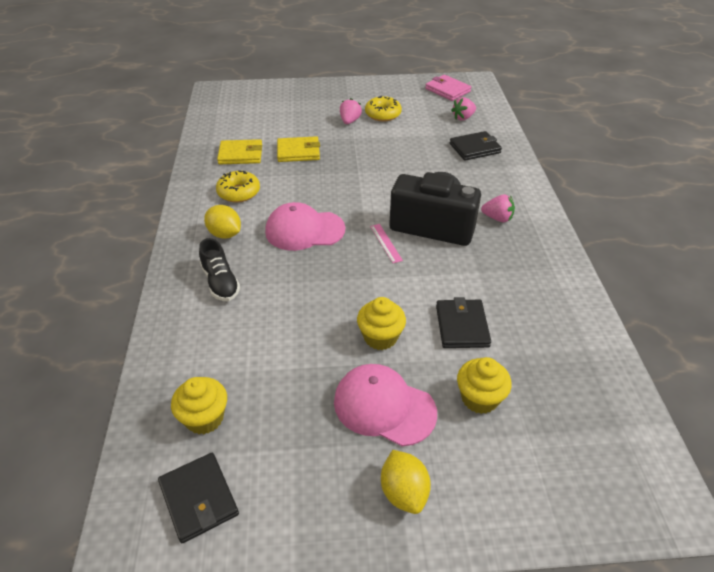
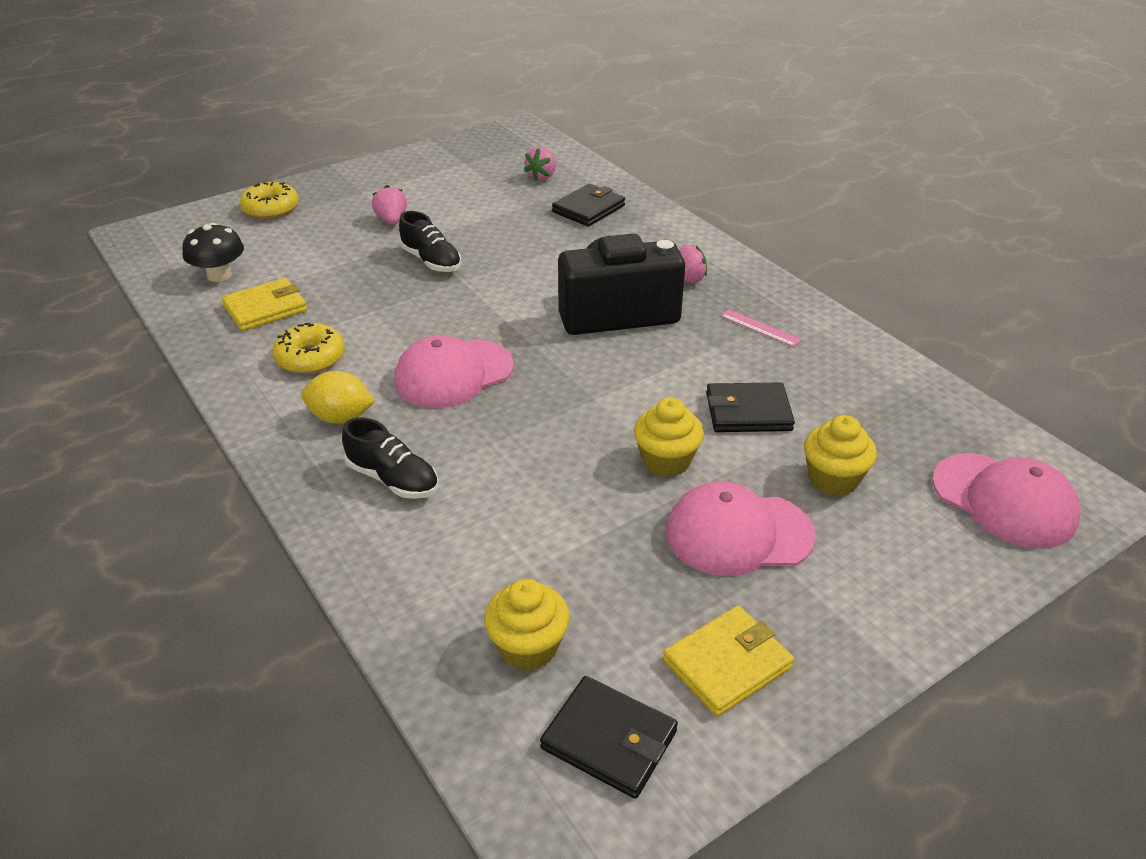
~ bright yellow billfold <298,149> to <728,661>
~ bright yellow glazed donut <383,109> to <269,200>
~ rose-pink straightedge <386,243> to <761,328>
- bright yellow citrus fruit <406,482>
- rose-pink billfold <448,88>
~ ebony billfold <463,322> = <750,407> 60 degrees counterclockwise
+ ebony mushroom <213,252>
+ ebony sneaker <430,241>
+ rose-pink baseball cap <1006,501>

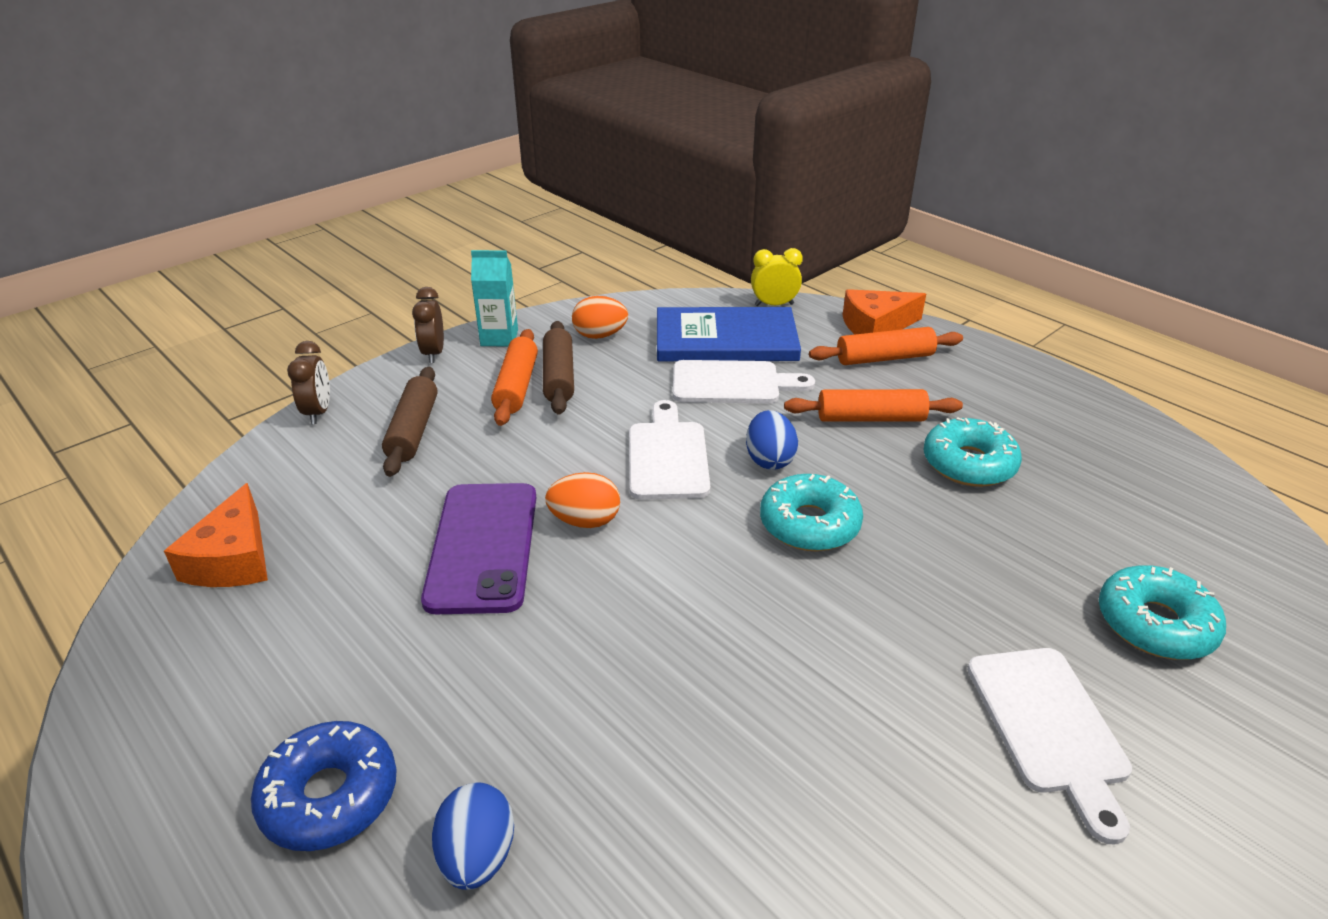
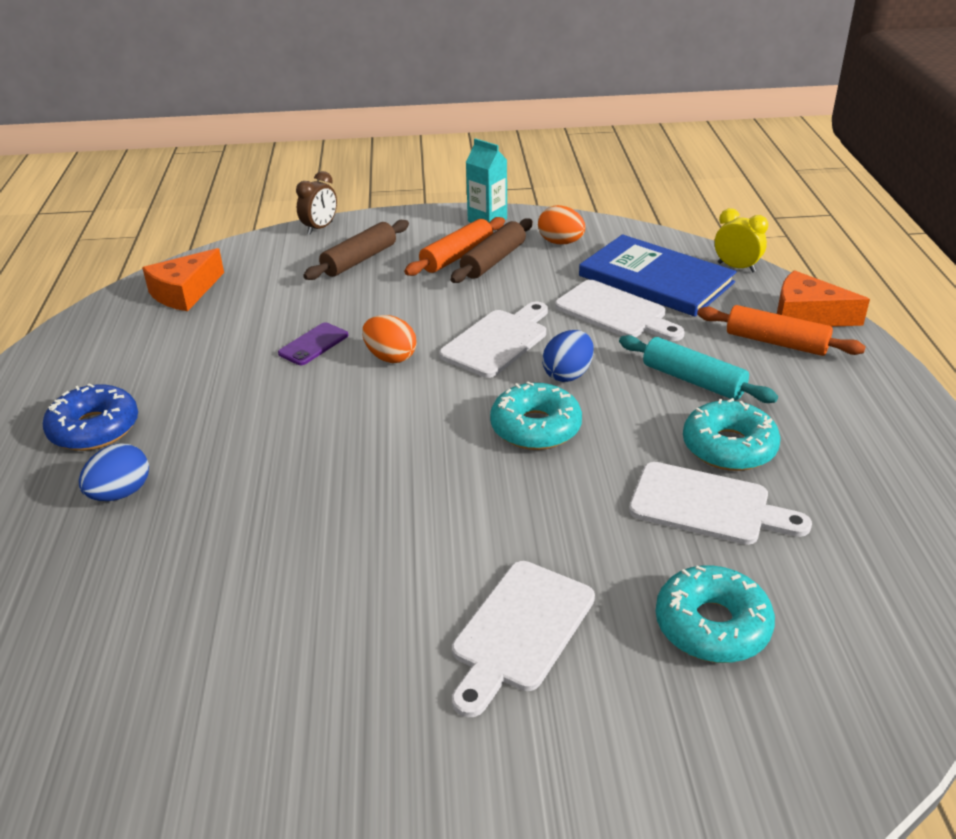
- brown clock <428,325>
~ violet phone <478,548> = <313,343> x0.50
~ orange pastry roller <873,405> to teal pastry roller <698,369>
+ pure white chopping board <720,503>

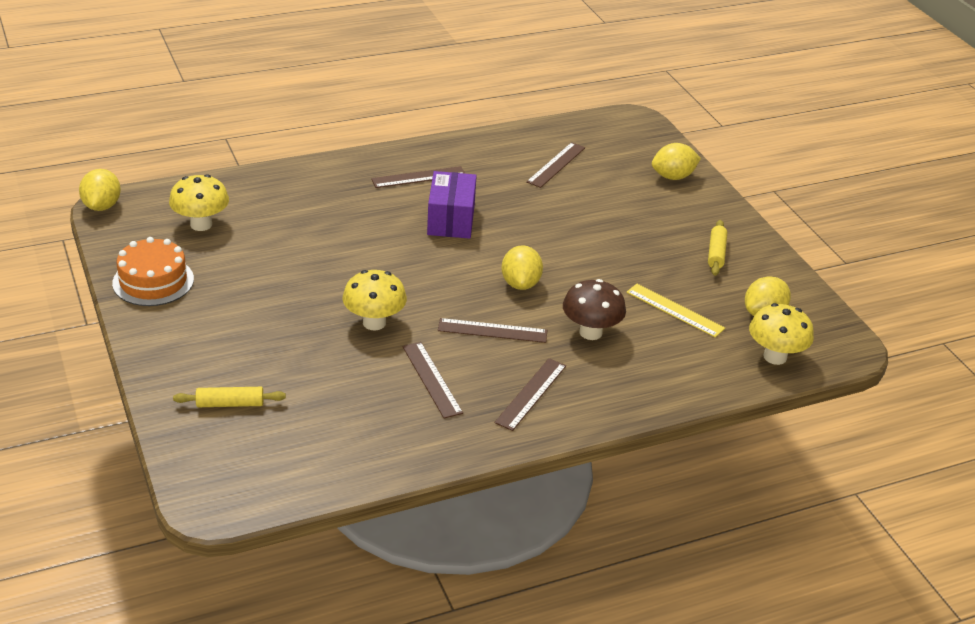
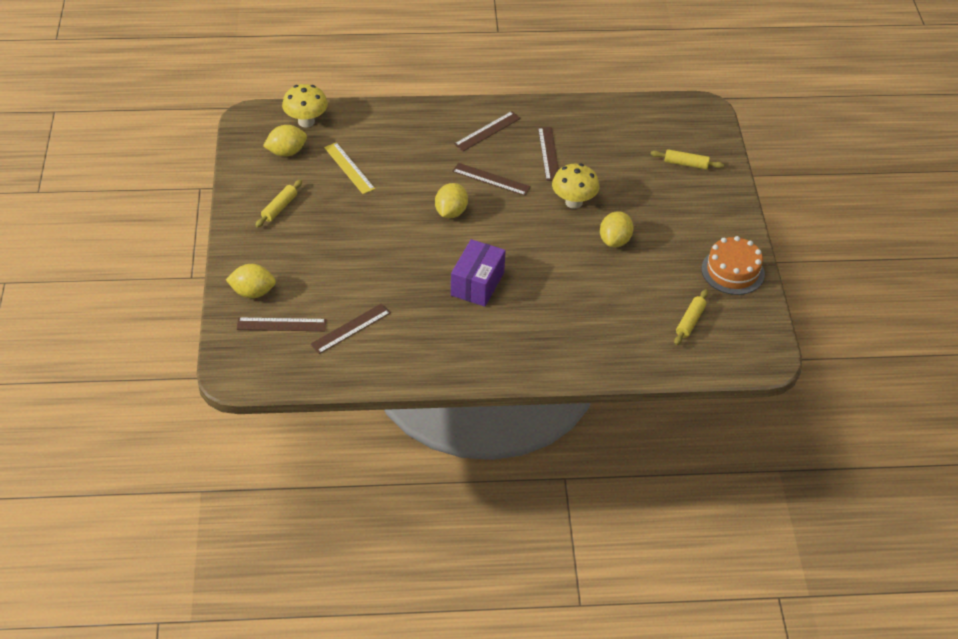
~ bright yellow citrus fruit <100,190> to <617,229>
~ bright yellow mushroom <199,202> to bright yellow pastry roller <691,317>
~ brown straightedge <418,177> to <281,324>
- brown mushroom <594,309>

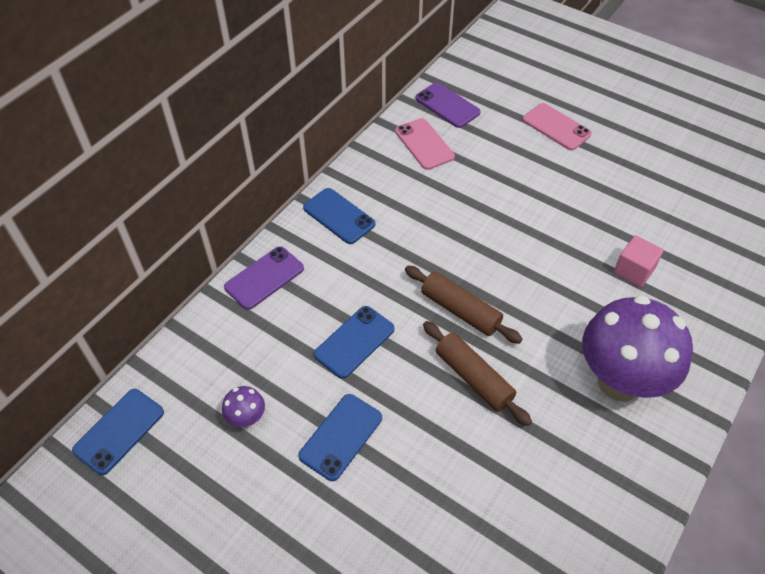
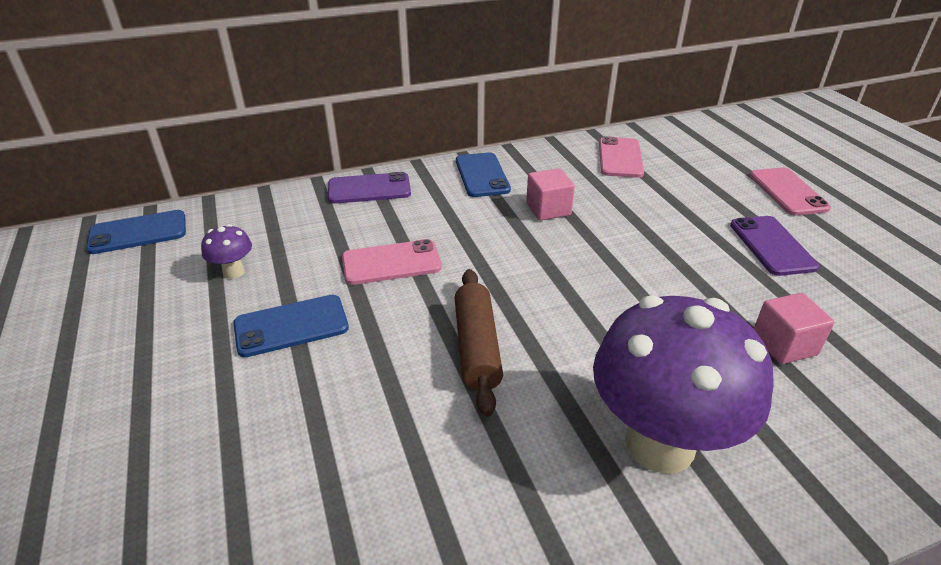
~ blue phone <354,342> to rose-pink phone <392,262>
- brown pastry roller <464,305>
~ violet phone <448,105> to <774,246>
+ rose-pink cube <550,194>

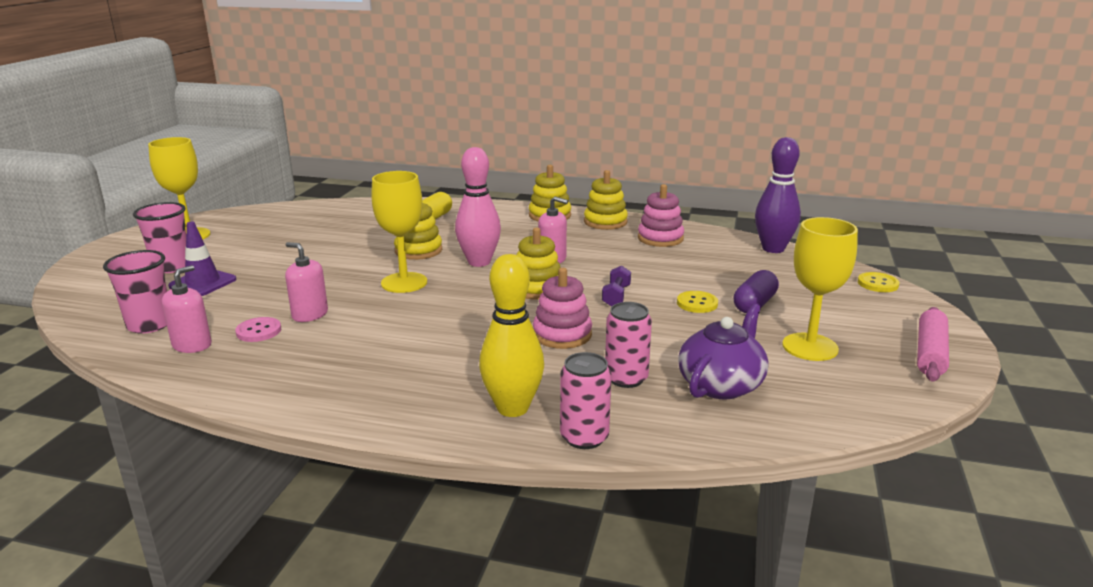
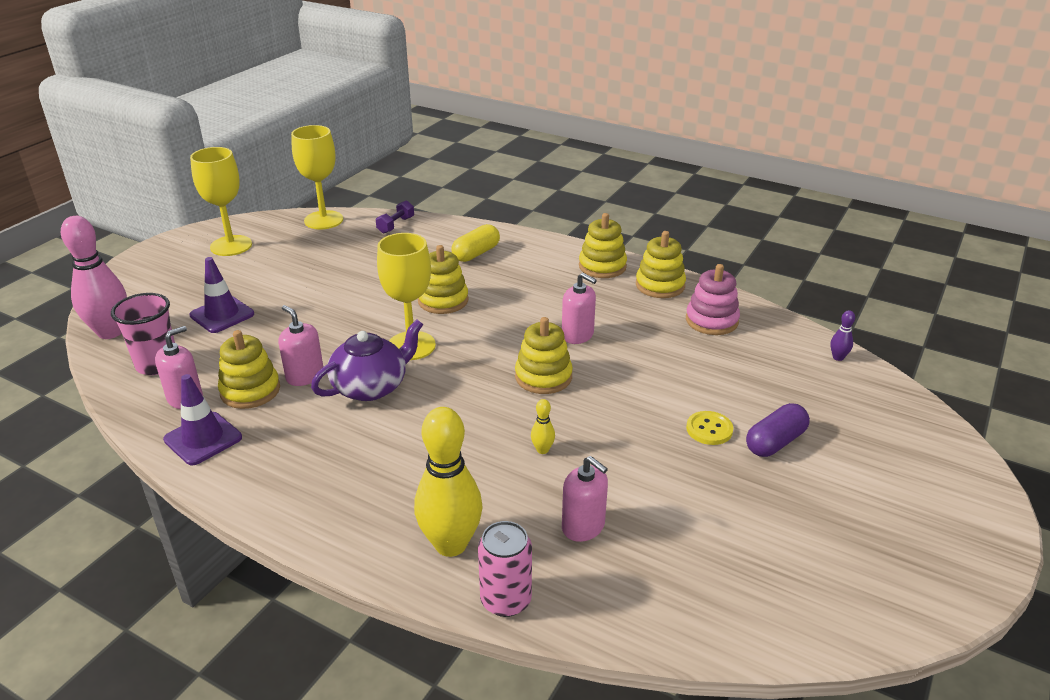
- rose-pink beaker <159,237>
~ rose-pink shirt button <258,329> to bright yellow ring stacker <249,369>
~ rose-pink bowling pin <478,207> to <94,277>
~ rose-pink ring stacker <562,308> to bright yellow bowling pin <543,426>
~ violet free weight <616,286> to <395,216>
~ rose-pink tin <628,345> to rose-pink soap pump <585,499>
~ violet teapot <723,351> to <367,360>
~ violet bowling pin <778,195> = <843,335> x0.42
~ bright yellow goblet <820,289> to <317,177>
- bright yellow shirt button <878,282>
- rose-pink pastry roller <933,344>
+ violet road cone <202,419>

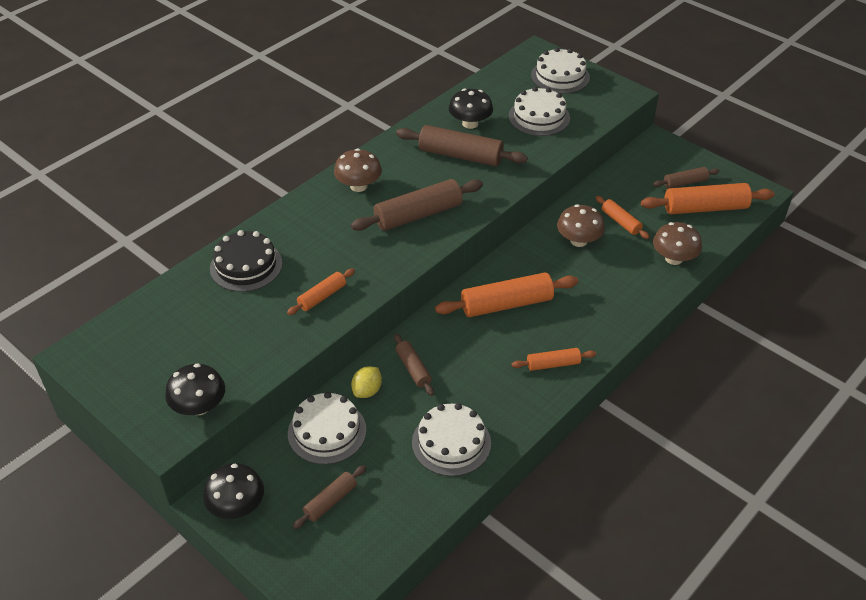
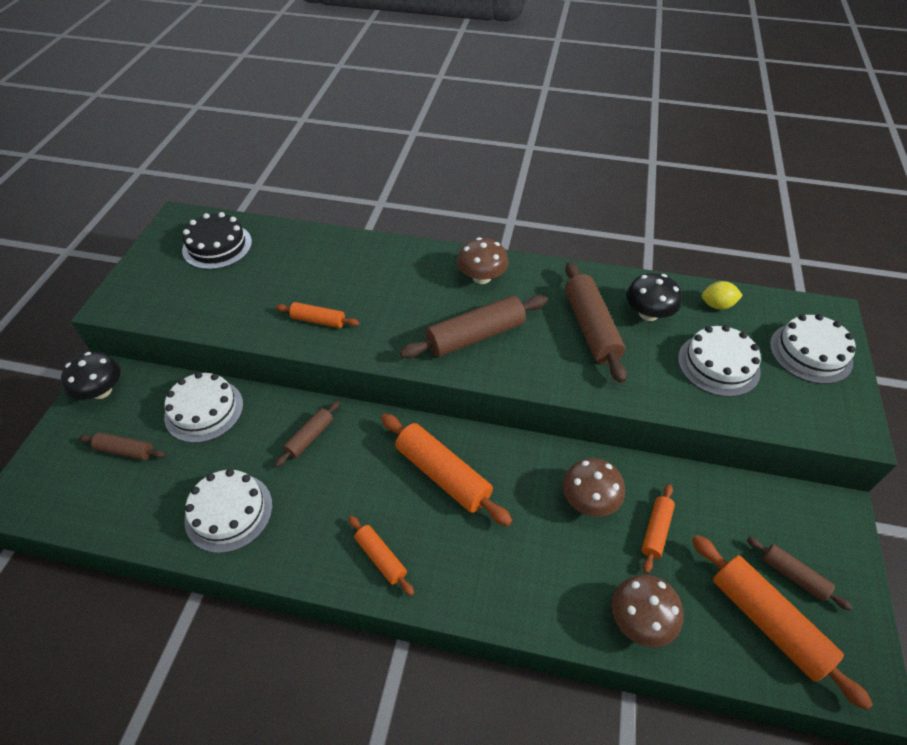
- ebony mushroom <195,389>
~ ebony cake <246,261> to <217,240>
~ brown pastry roller <417,205> = <473,326> 60 degrees counterclockwise
~ bright yellow citrus fruit <366,382> to <722,295>

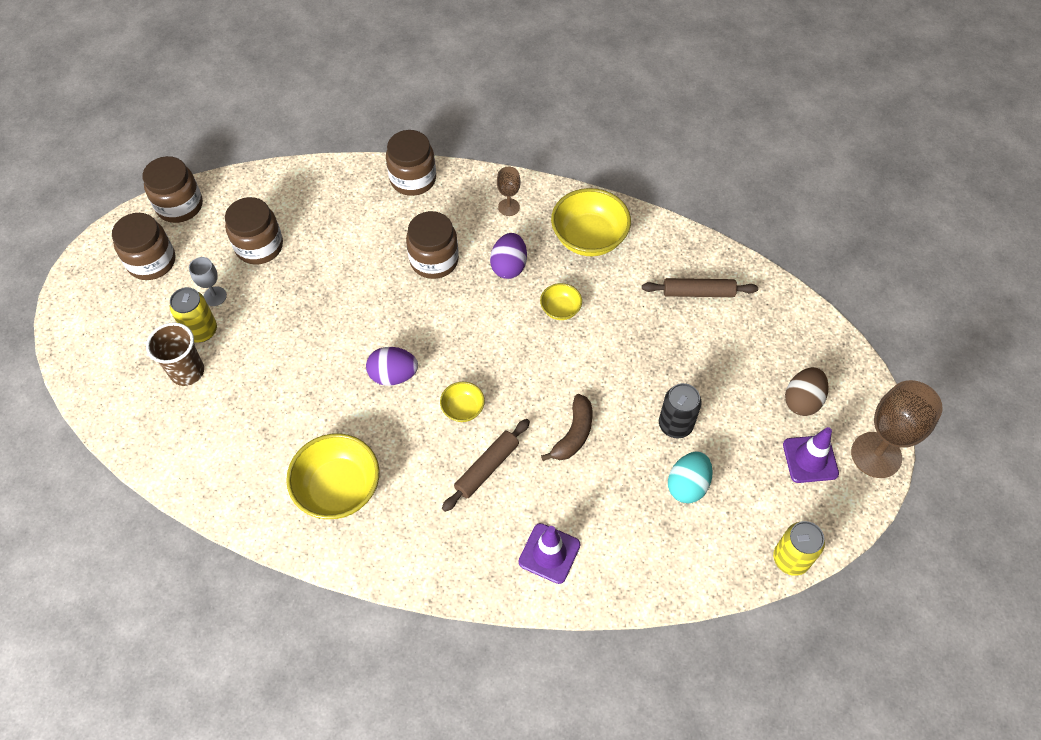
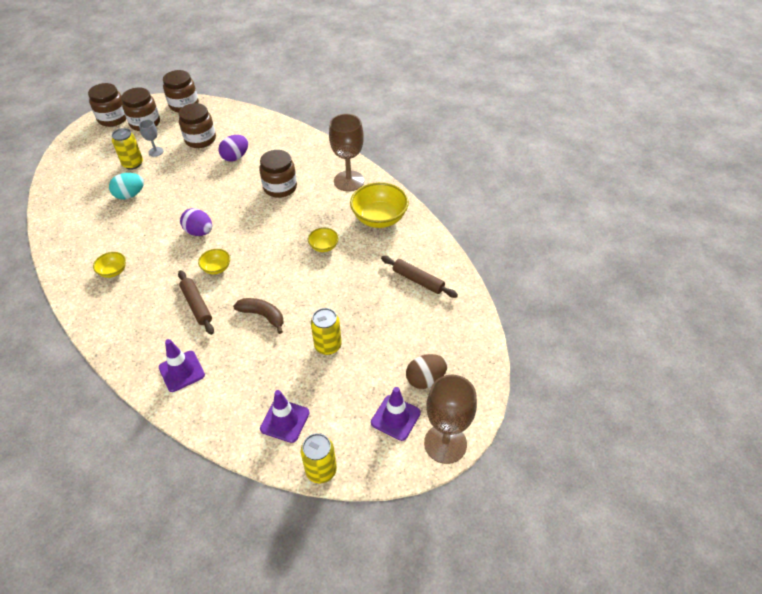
- brown beaker <175,354>
~ bright yellow bowl <333,476> = <109,265> x0.51
~ brown jar <411,163> to <107,105>
~ brown pastry roller <486,465> = <196,302> 75 degrees clockwise
~ violet toy egg <508,256> to <233,148>
~ brown goblet <509,191> = <346,152> x1.98
~ brown toy banana <567,427> = <258,316> 120 degrees counterclockwise
~ ebony tin <680,410> to bright yellow tin <326,331>
~ teal toy egg <690,477> to <126,186>
+ violet road cone <284,416>

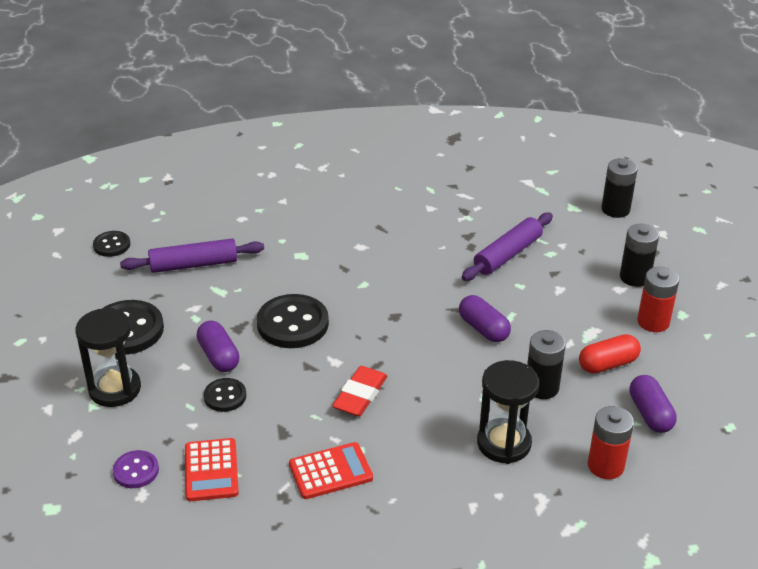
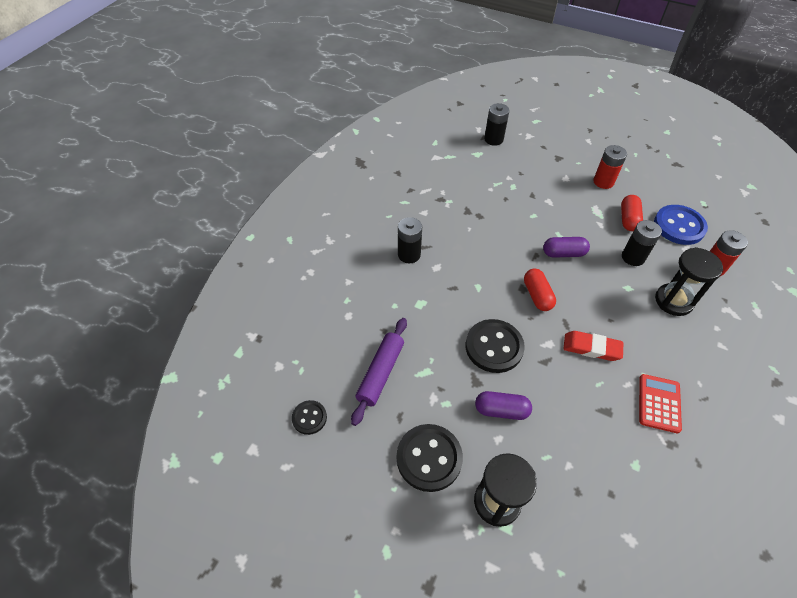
- violet shirt button <136,469>
- scarlet adding machine <212,469>
- ebony shirt button <225,395>
~ scarlet eraser <359,391> = <593,346> 45 degrees counterclockwise
- violet pastry roller <507,247>
~ ebony power cell <639,255> to <410,240>
~ violet pill shape <653,404> to blue shirt button <681,225>
+ scarlet pill shape <540,290>

